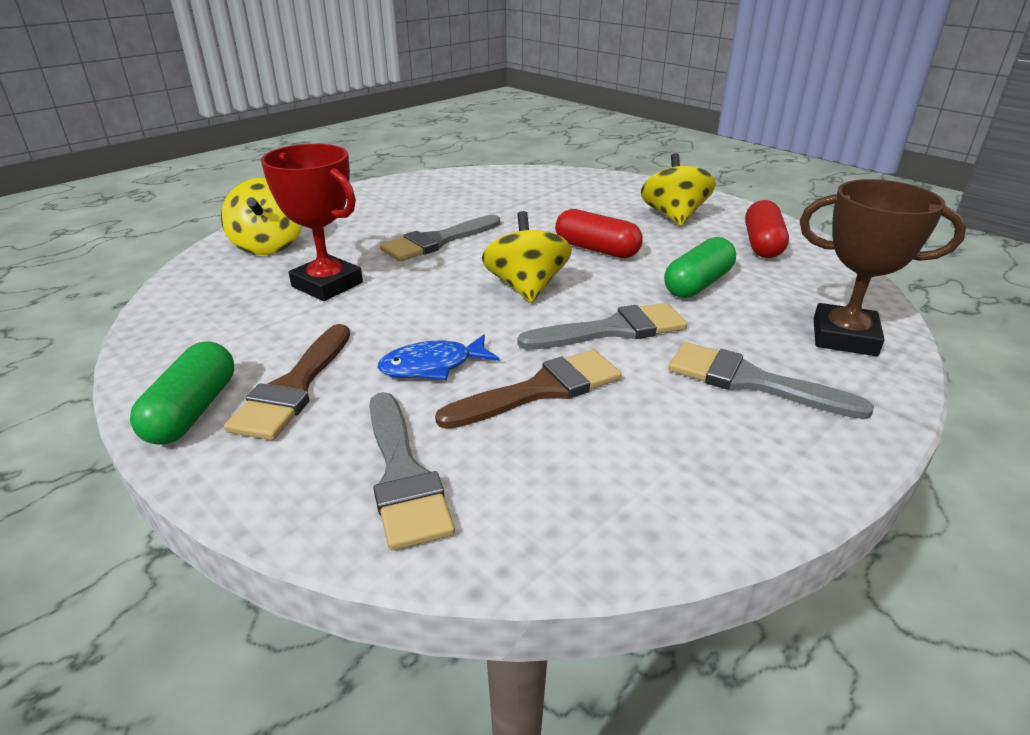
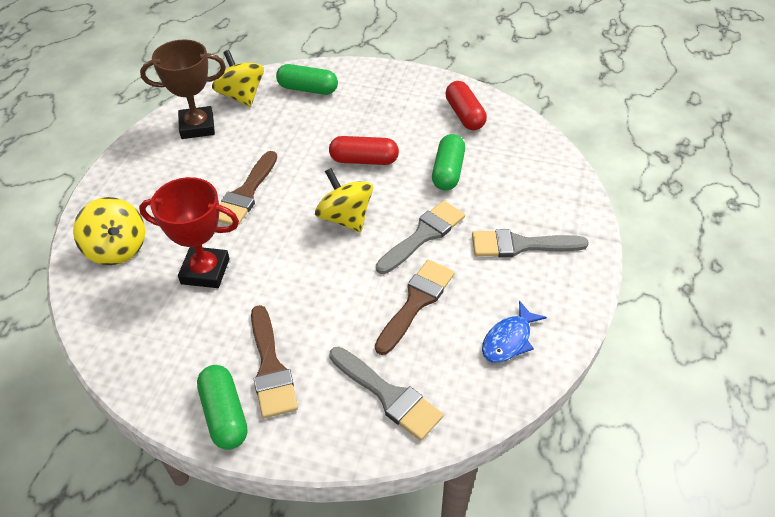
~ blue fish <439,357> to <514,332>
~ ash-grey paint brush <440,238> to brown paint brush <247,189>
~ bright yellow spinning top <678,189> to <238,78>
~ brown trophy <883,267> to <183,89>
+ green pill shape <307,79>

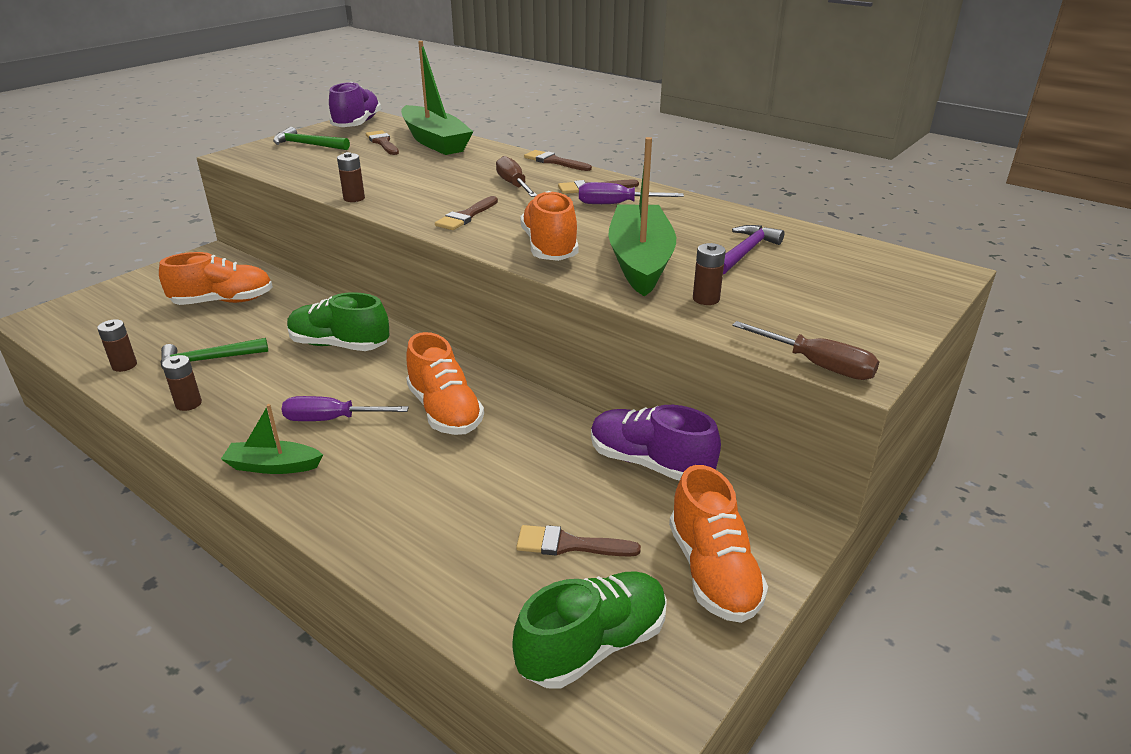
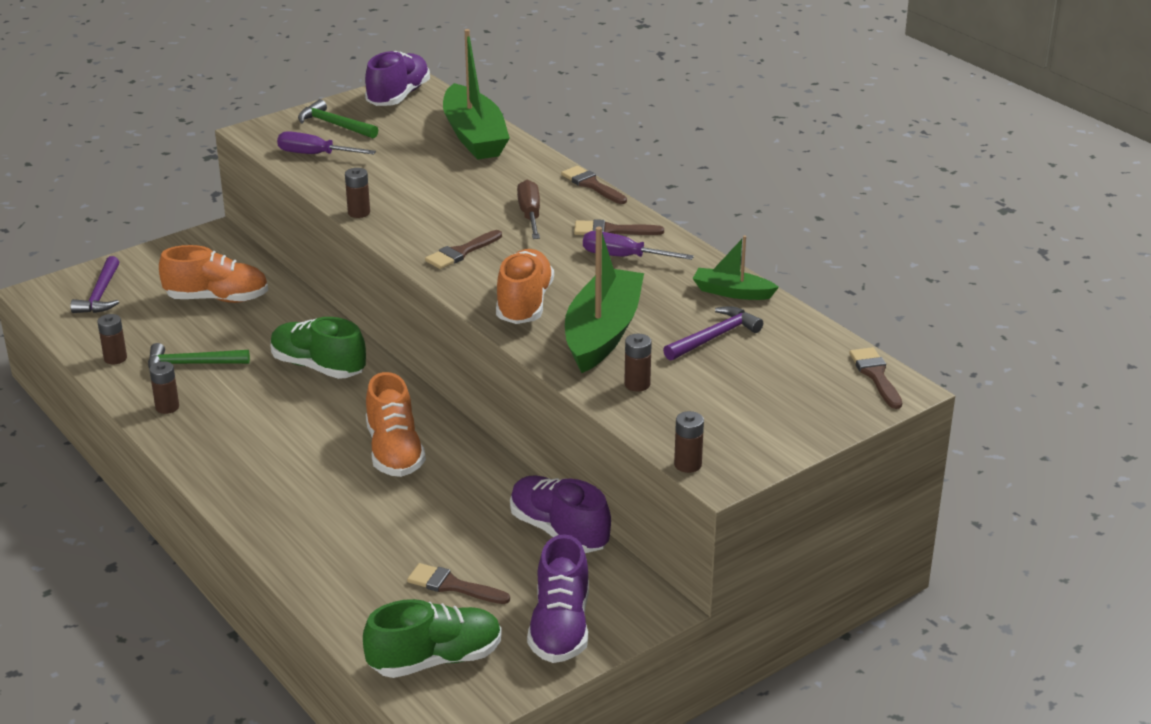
~ green toy boat <272,439> to <736,267>
~ violet hand screwdriver <345,408> to <326,143>
~ brown paint brush <382,142> to <875,378>
~ orange sneaker <718,544> to violet sneaker <558,598>
~ brown hand screwdriver <805,350> to brown power cell <689,442>
+ violet hammer <94,284>

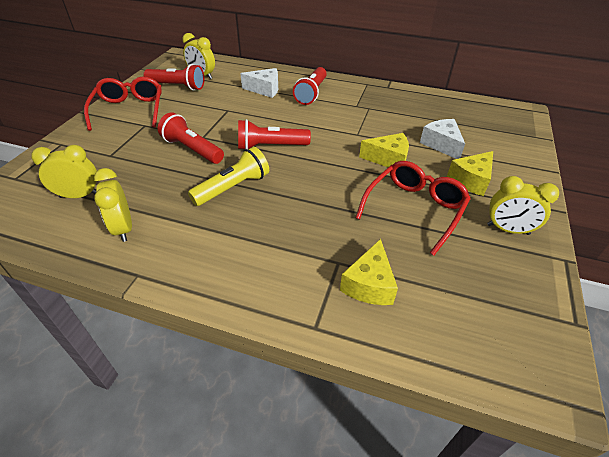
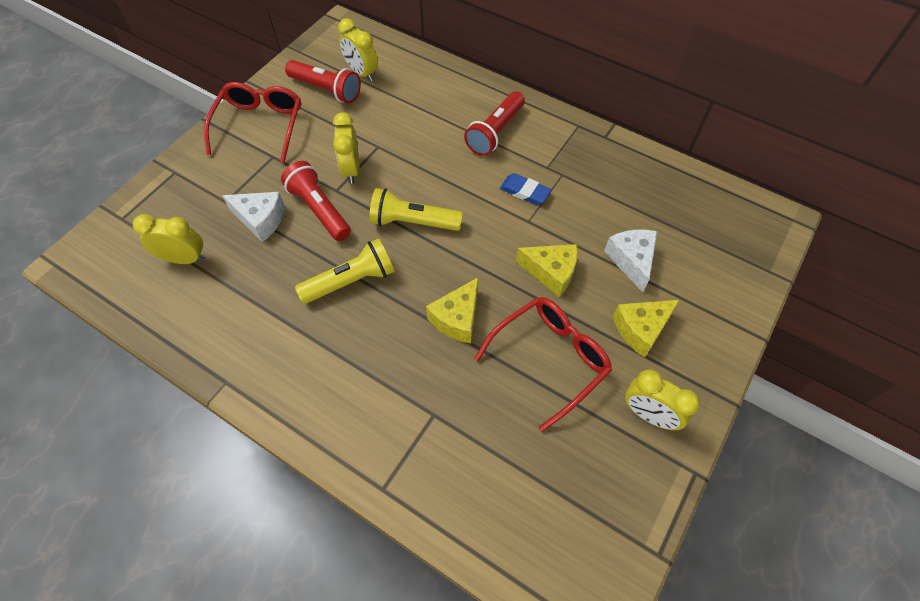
~ bright yellow clock <113,205> to <346,148>
~ scarlet pocket torch <274,134> to bright yellow pocket torch <416,209>
~ pure white cheese <259,83> to <253,217>
~ bright yellow cheese <369,272> to <452,310>
+ blue eraser <526,189>

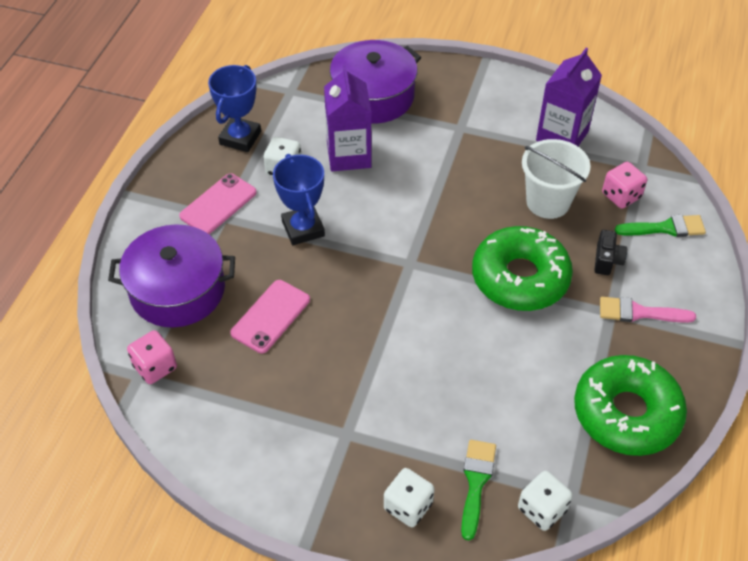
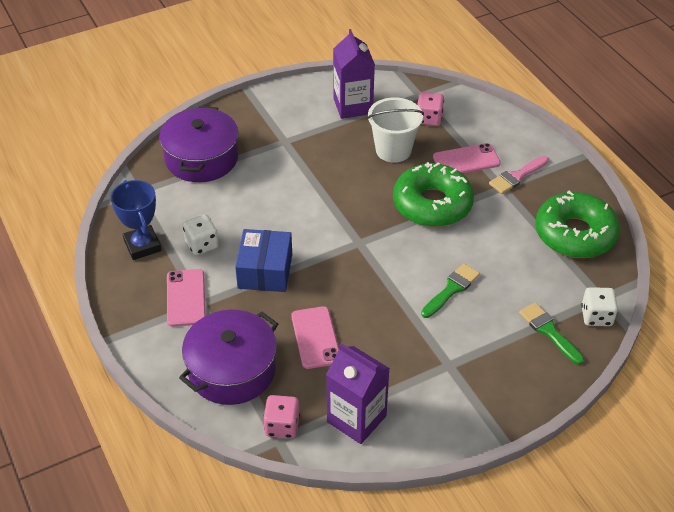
~ blue trophy <299,199> to blue package <263,260>
~ violet milk carton <347,118> to <358,393>
- pure white game die <409,497>
~ ebony compact camera <610,252> to rose-pink phone <467,158>
~ green paint brush <660,226> to <450,291>

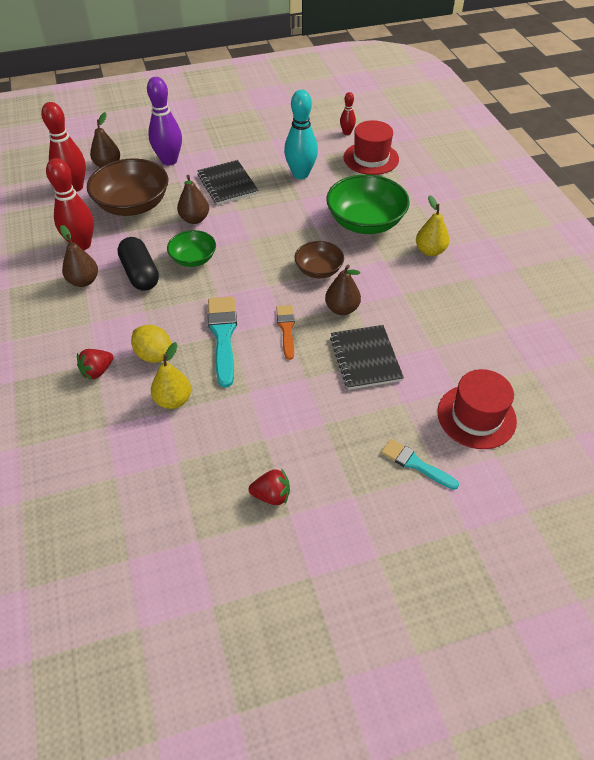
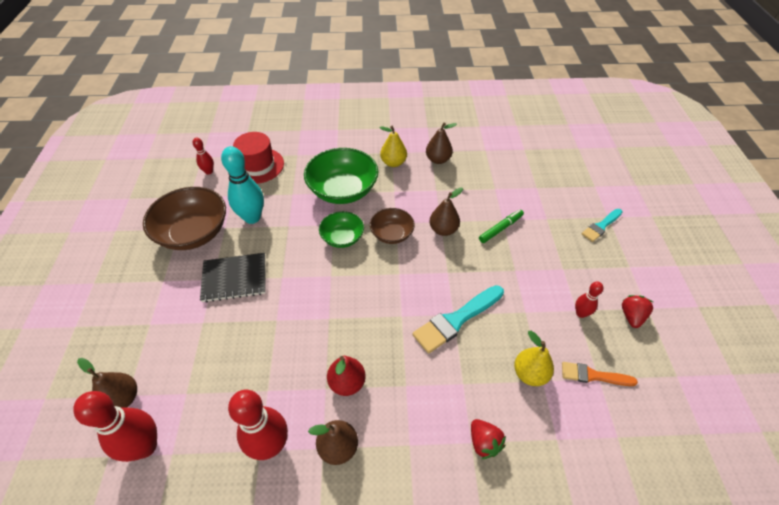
~ brown bowl <127,187> to <184,218>
~ ebony pill shape <138,264> to scarlet pear fruit <346,376>
- bright yellow citrus fruit <151,344>
- violet bowling pin <164,121>
~ green bowl <191,248> to <341,229>
~ brown pear fruit <193,199> to <441,143>
~ teal paint brush <222,342> = <458,319> 45 degrees counterclockwise
~ orange paint brush <285,332> to <600,374>
~ ebony exercise book <367,357> to green felt pen <501,226>
- scarlet hat <477,409>
+ scarlet bowling pin <589,300>

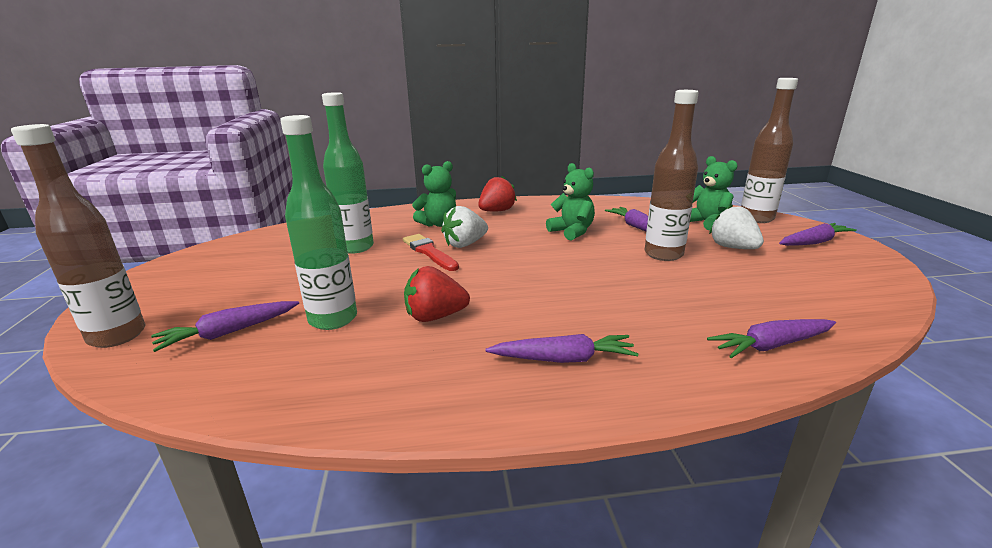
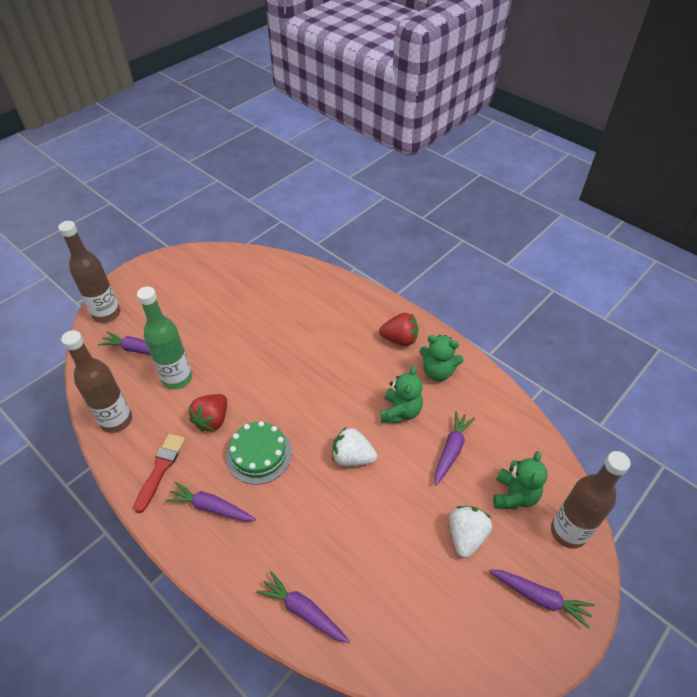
- green drink bottle <348,173>
~ scarlet paint brush <431,252> to <159,473>
~ scarlet strawberry <437,294> = <207,413> 105 degrees counterclockwise
~ green stuffed bear <434,194> to <441,358>
~ pure white strawberry <464,227> to <354,446>
~ violet root vegetable <562,348> = <210,501> 150 degrees clockwise
~ brown drink bottle <672,175> to <96,381>
+ green cake <259,453>

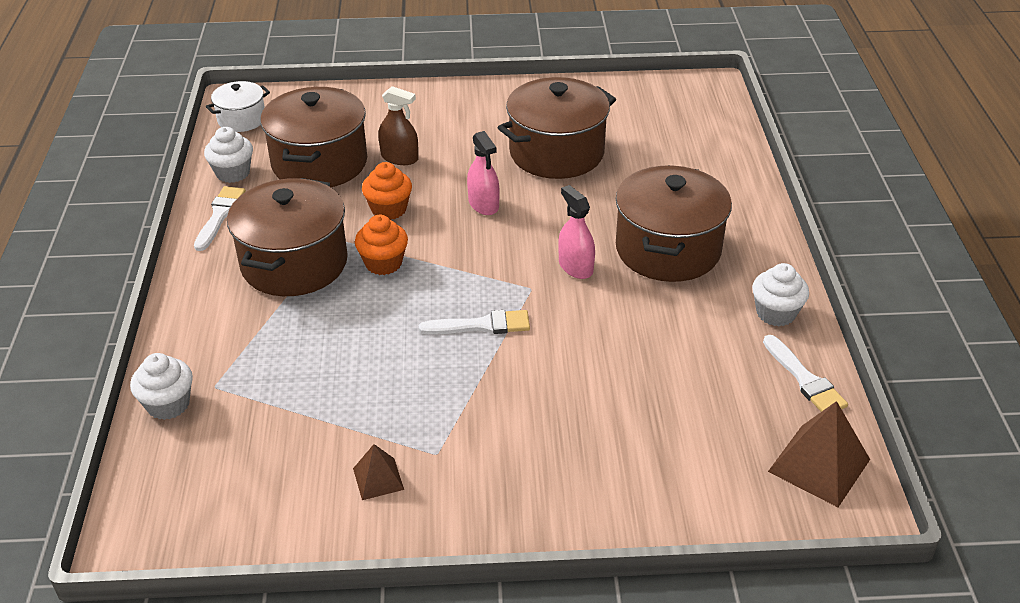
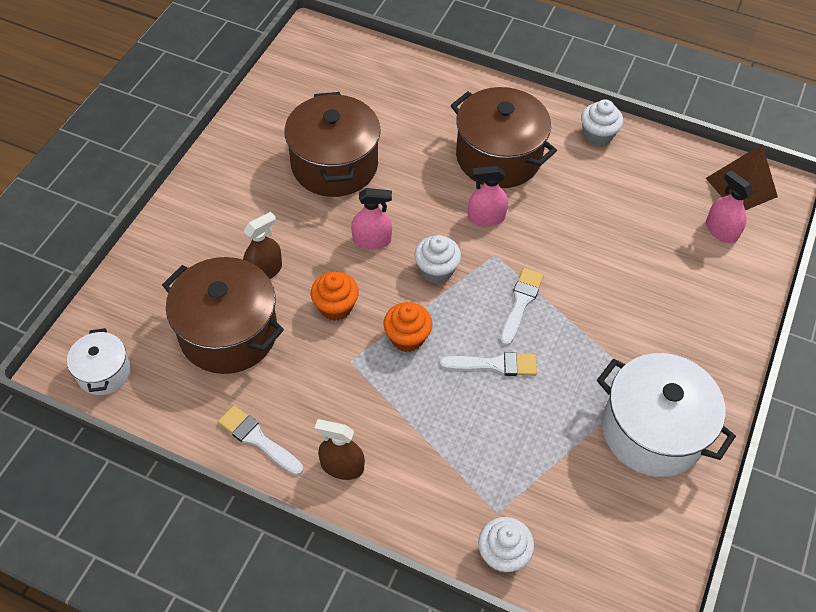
~ pure white fairy cake <228,155> to <437,259>
- brown pot <287,237>
~ brown pyramid <378,472> to pure white pot <666,415>
~ pure white paint brush <805,373> to <488,364>
+ brown spray bottle <339,449>
+ rose-pink spray bottle <729,207>

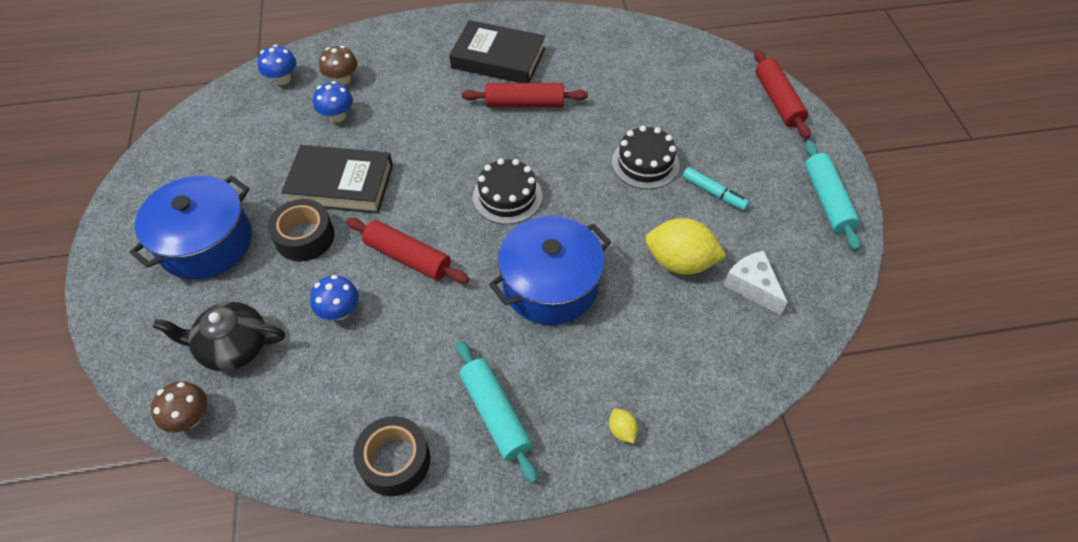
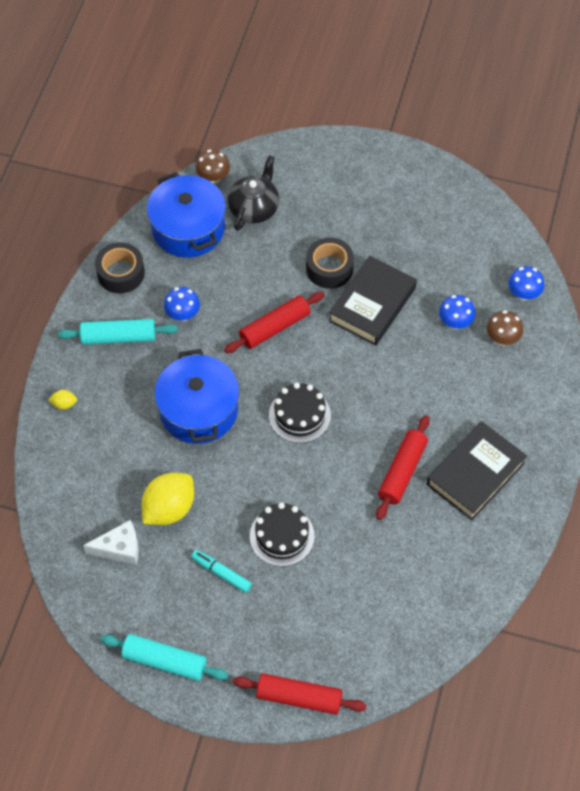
~ blue pot <190,227> to <186,215>
~ blue mushroom <334,297> to <182,304>
~ teal felt pen <715,188> = <221,571> 60 degrees clockwise

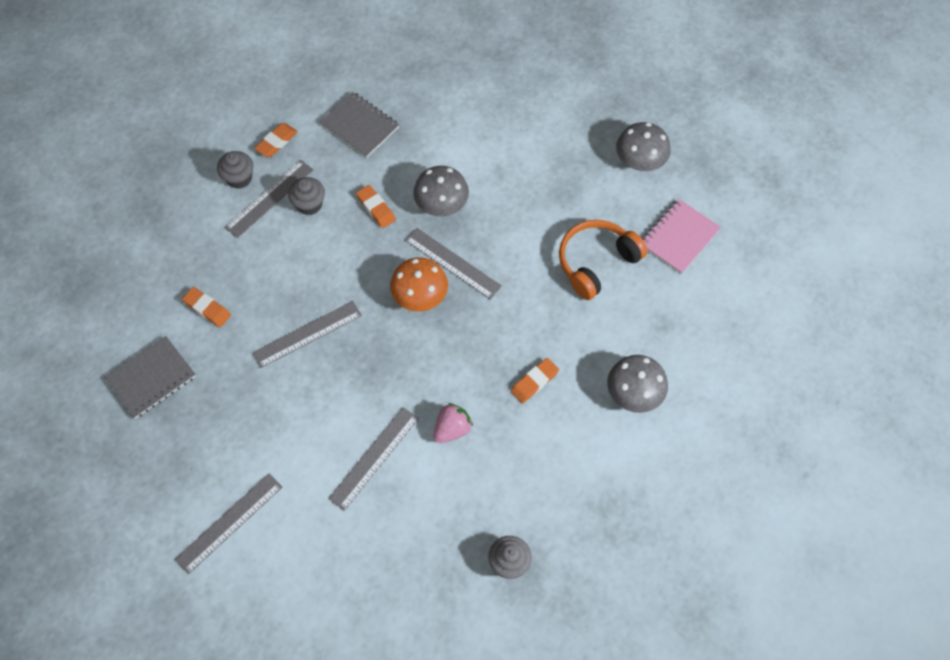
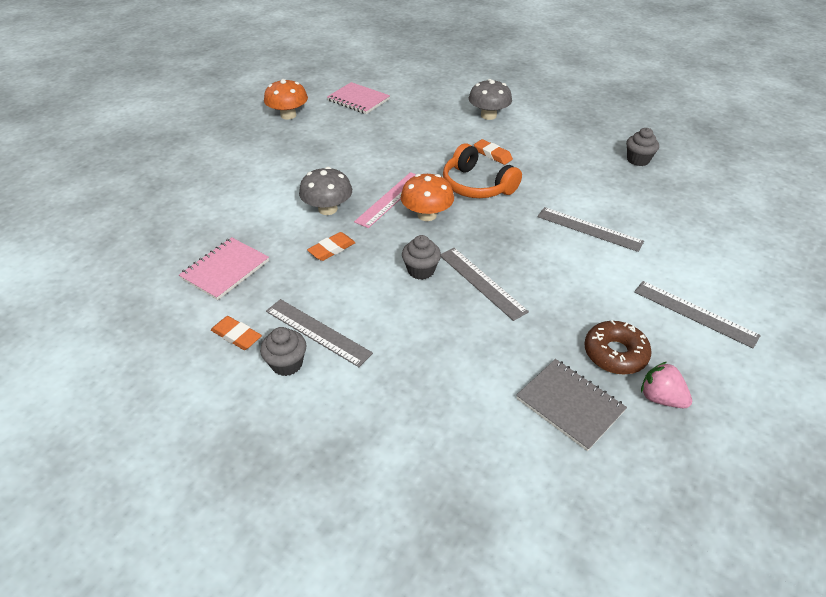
- orange eraser <206,307>
~ ash-grey fairy cake <306,196> to <421,257>
~ ash-grey exercise book <359,125> to rose-pink exercise book <224,268>
~ ash-grey straightedge <453,263> to rose-pink straightedge <385,200>
~ rose-pink strawberry <453,423> to <666,385>
~ orange headphones <603,260> to <482,170>
~ ash-grey mushroom <643,146> to orange mushroom <286,99>
+ brown glazed donut <618,347>

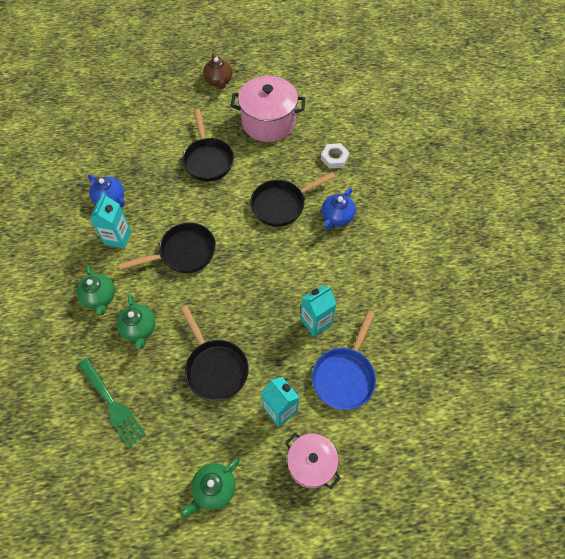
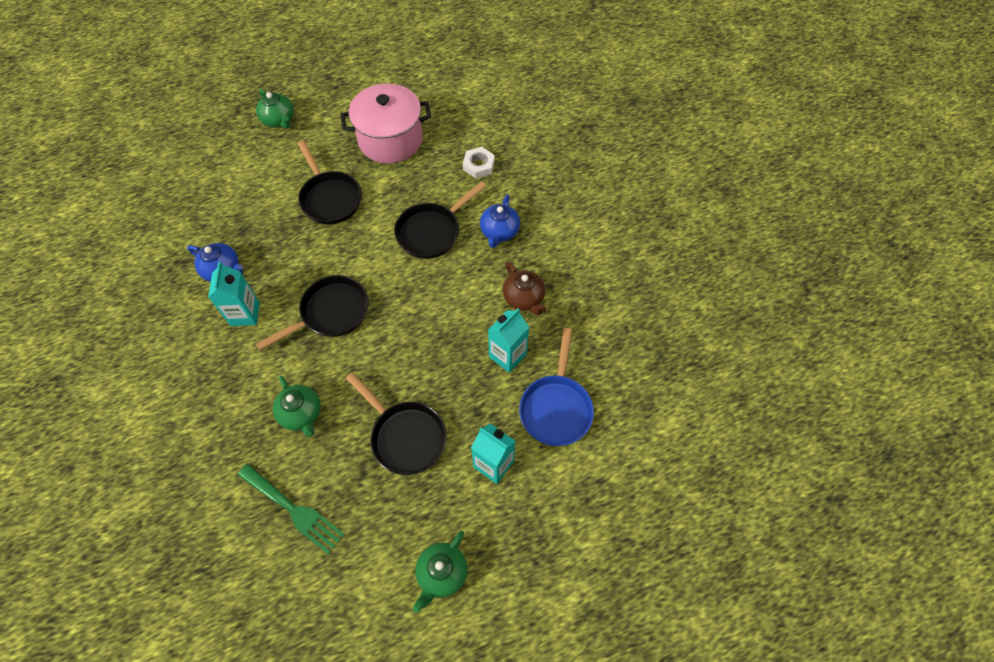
~ green teapot <95,290> to <275,109>
~ brown teapot <218,71> to <524,289>
- rose-pink pot <313,461>

